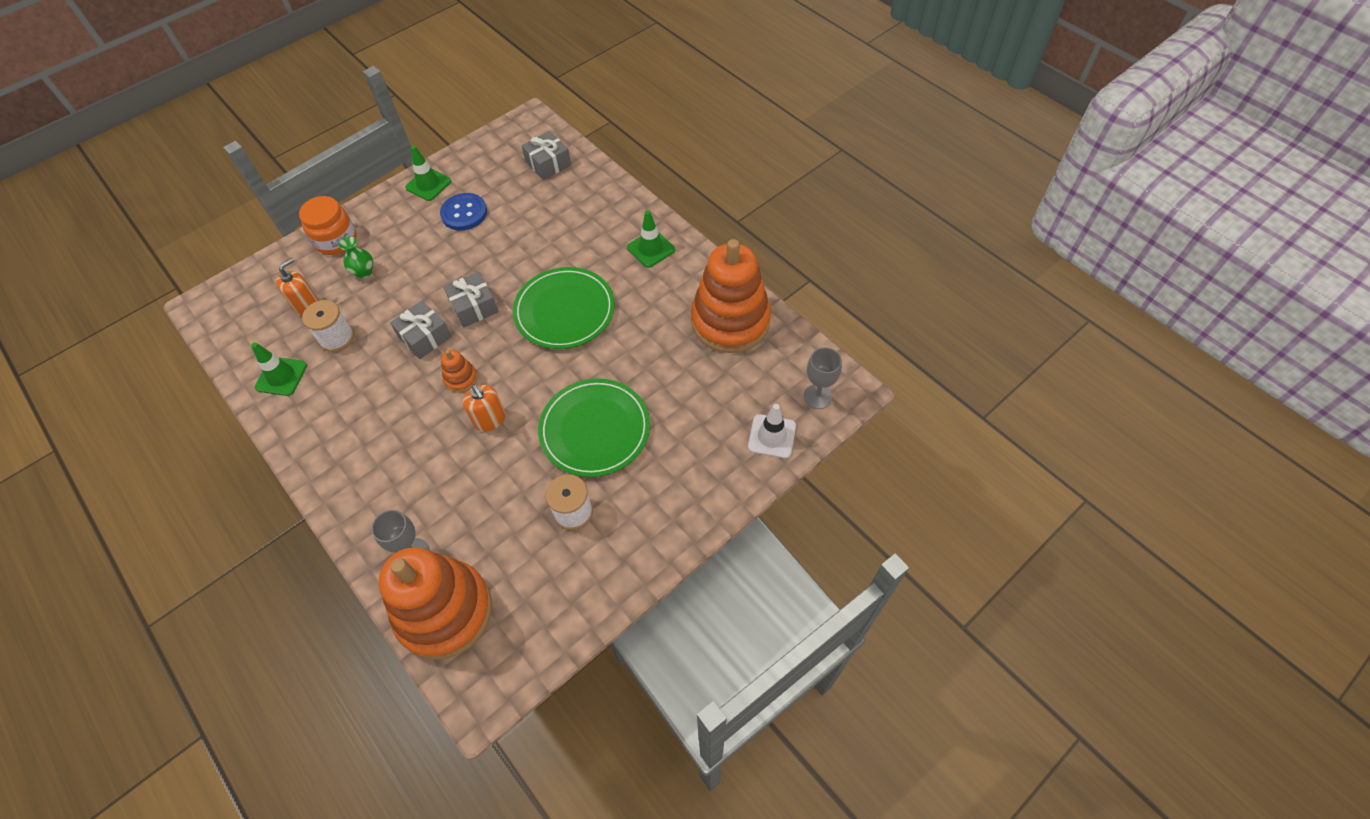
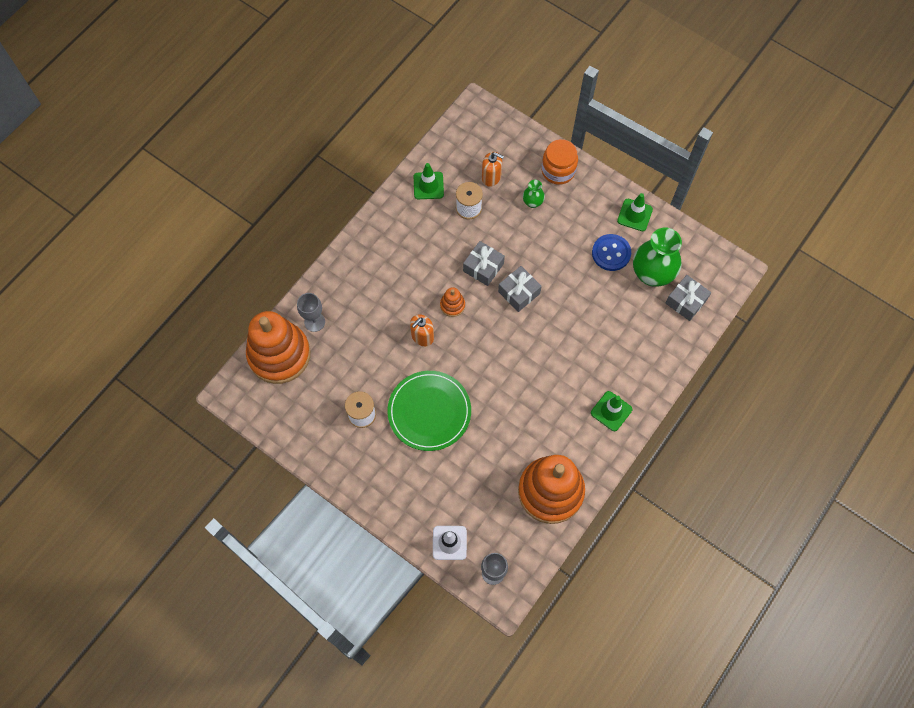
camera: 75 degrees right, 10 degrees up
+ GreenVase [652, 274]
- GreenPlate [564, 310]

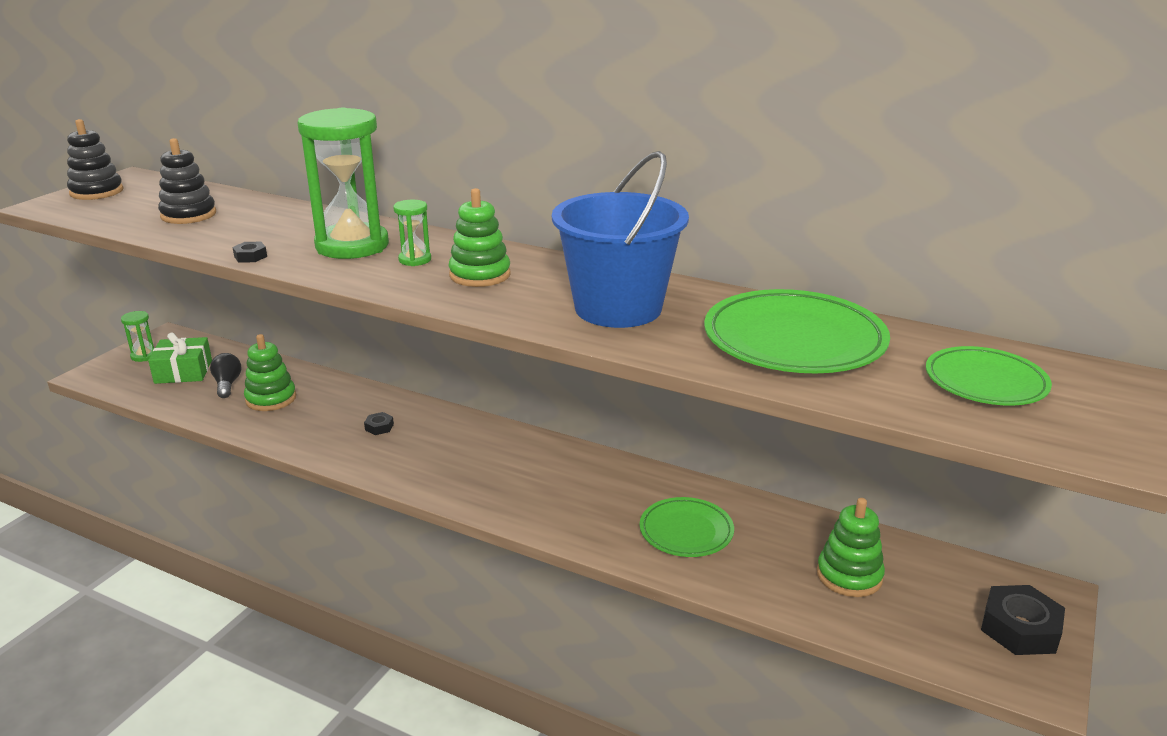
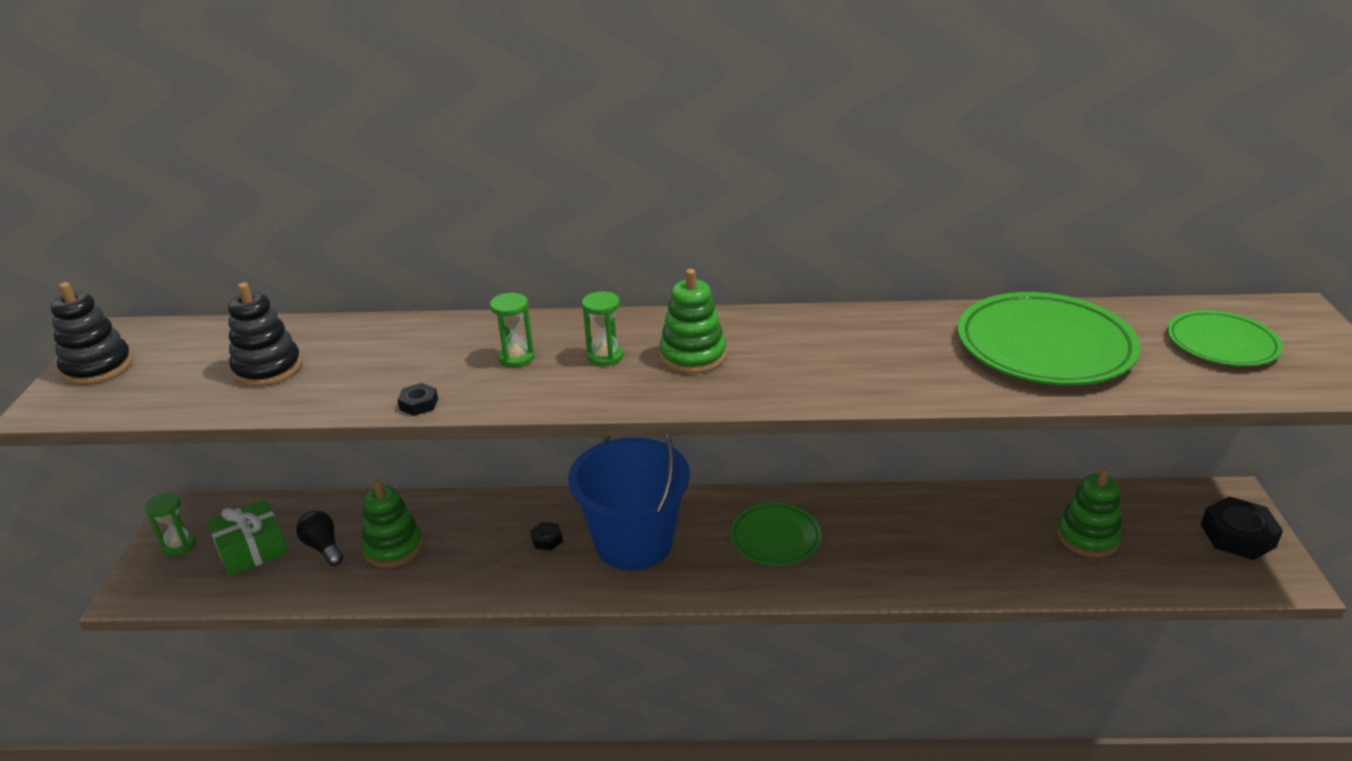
camera: 25 degrees left, 5 degrees up
~ GreenHourglass [352, 246] = [516, 357] x0.43
~ BlueBucket [618, 308] to [634, 543]
~ GreenPlate [686, 531] to [775, 538]

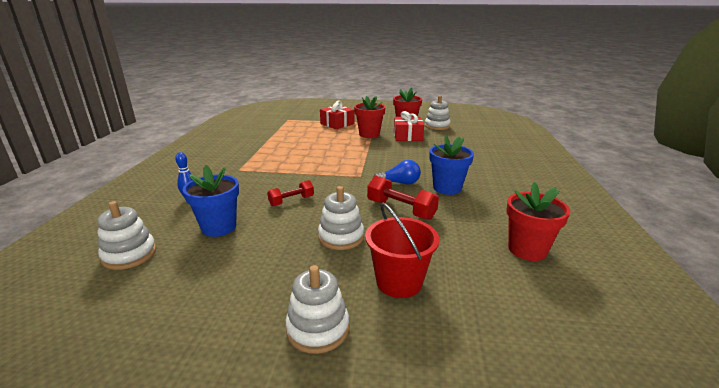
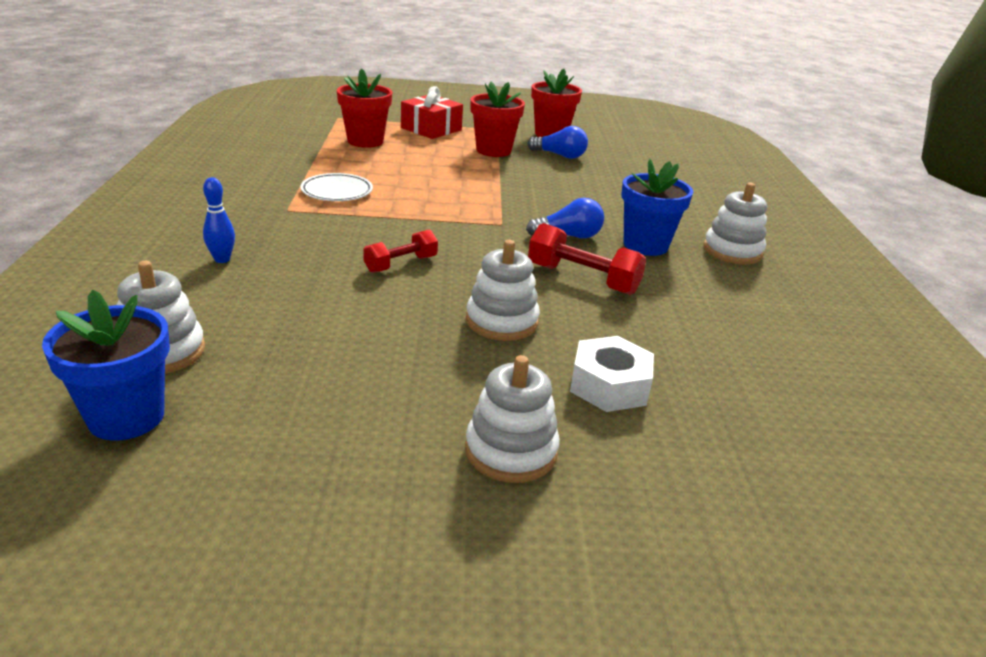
camera: 10 degrees left, 5 degrees up
~ BlueFlowerPot [219, 227] to [126, 417]
+ WhitePlate [337, 191]
~ RedFlowerPot [527, 250] to [365, 141]
~ RedGift [407, 136] to BlueLightBulb [560, 155]
~ RedBucket [399, 282] to WhiteNut [609, 385]
~ WhiteStackingToy [437, 126] to [732, 251]

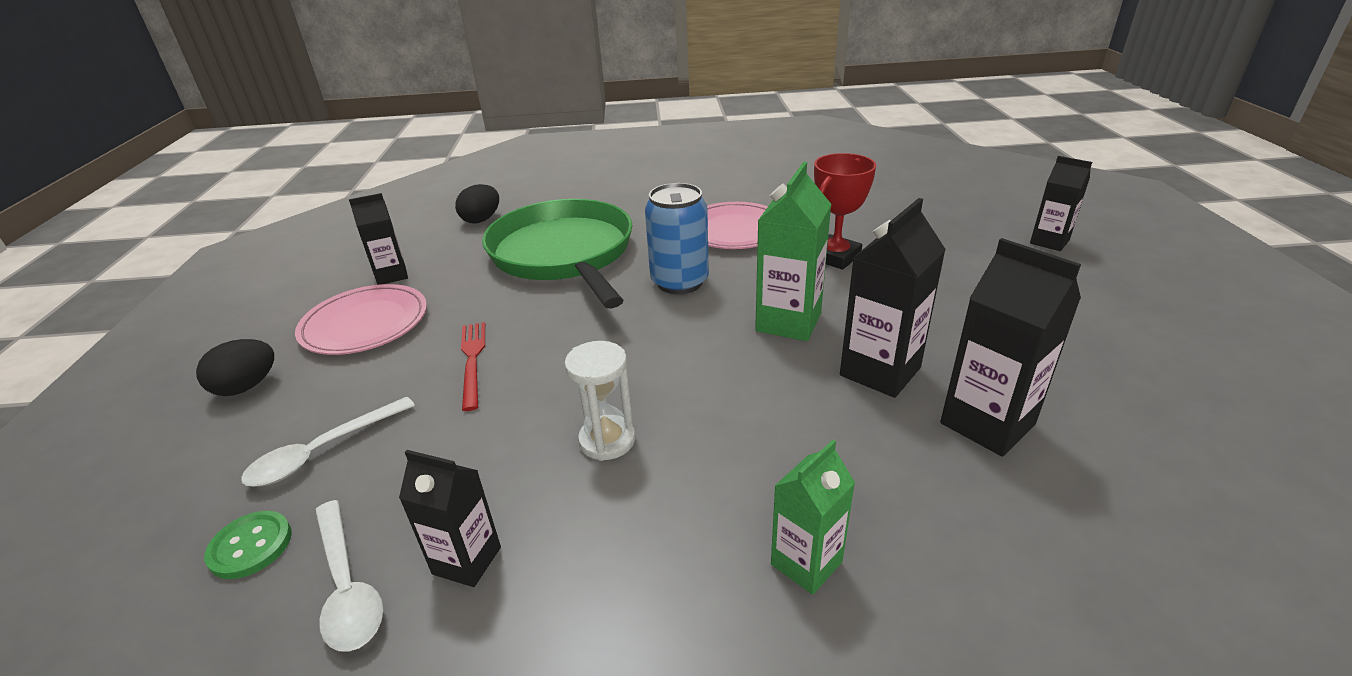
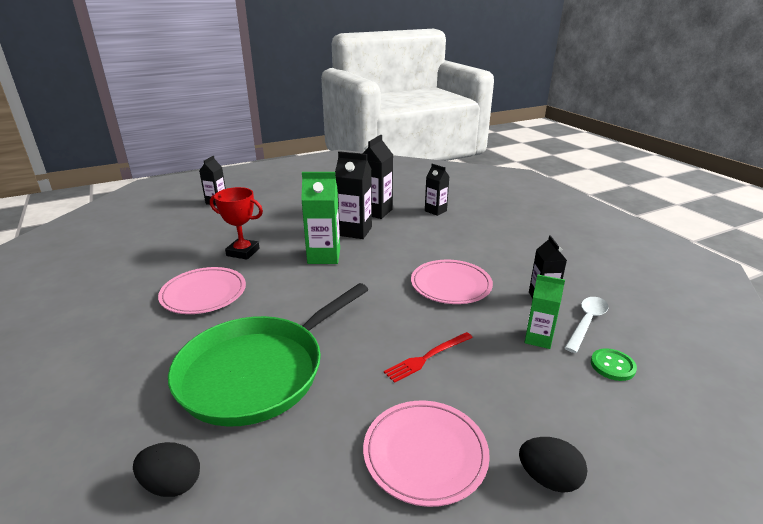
camera: 115 degrees left, 5 degrees down
~ WhiteHourglass [607, 440] to PinkPlate [451, 285]
~ BlackCarton [392, 275] to [435, 211]
~ GreenCarton [806, 563] to [538, 339]
- WhiteSpoon [322, 451]
- BlueCan [679, 282]

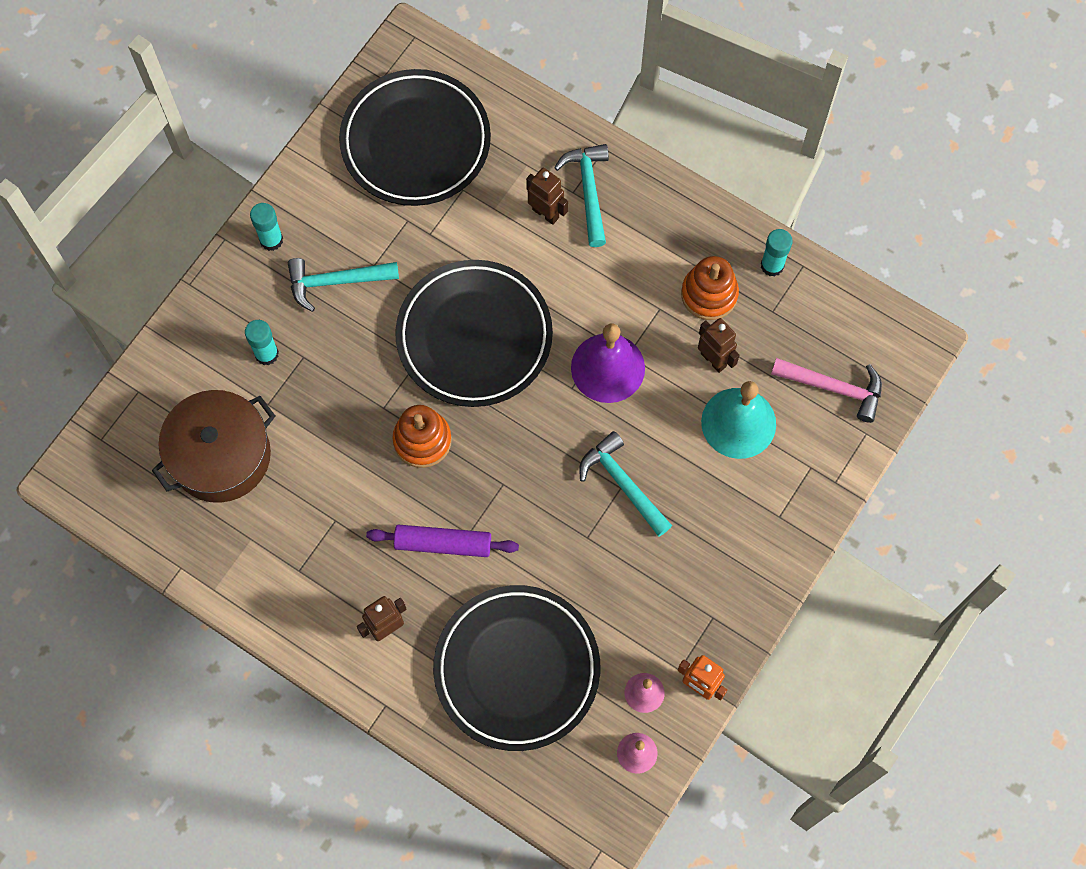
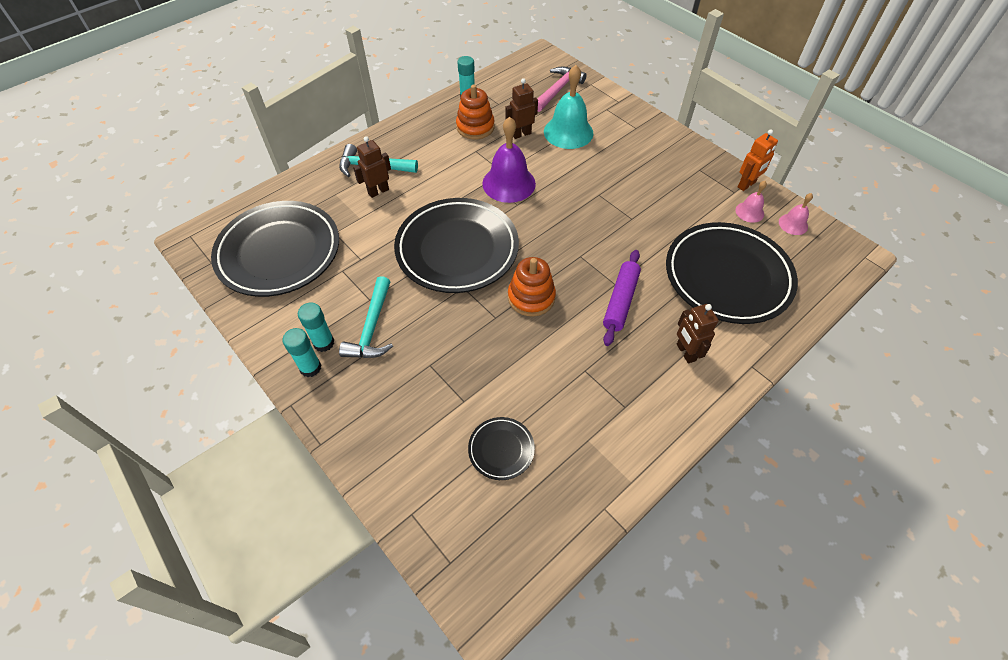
camera: 75 degrees left, 15 degrees down
~ TurquoiseGlueStick [266, 354] to [324, 343]
~ BrownPot [221, 455] to BlackPlate [501, 449]
- TurquoiseHammer [622, 483]

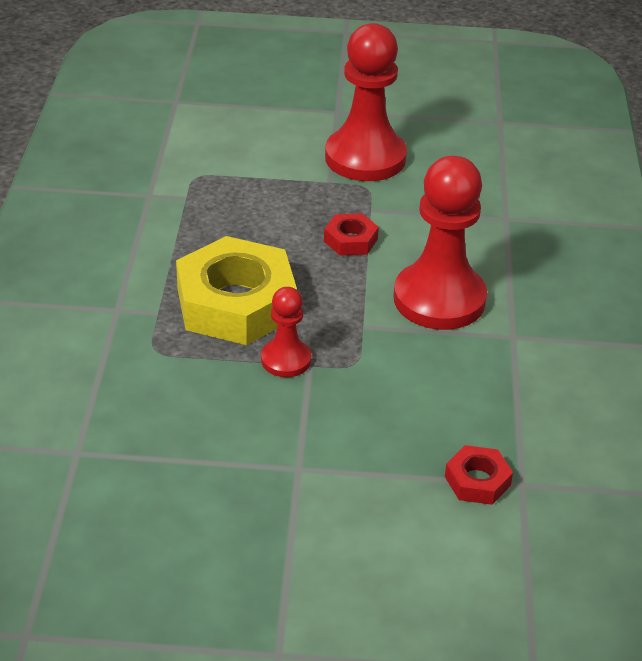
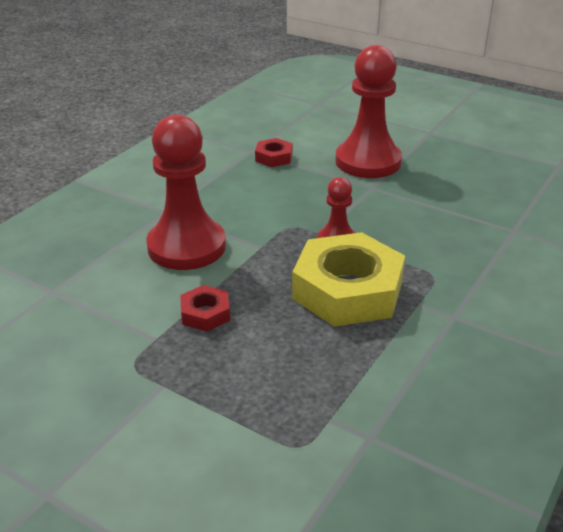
camera: 150 degrees left, 5 degrees down
~ RedPawn [365, 158] to [368, 162]

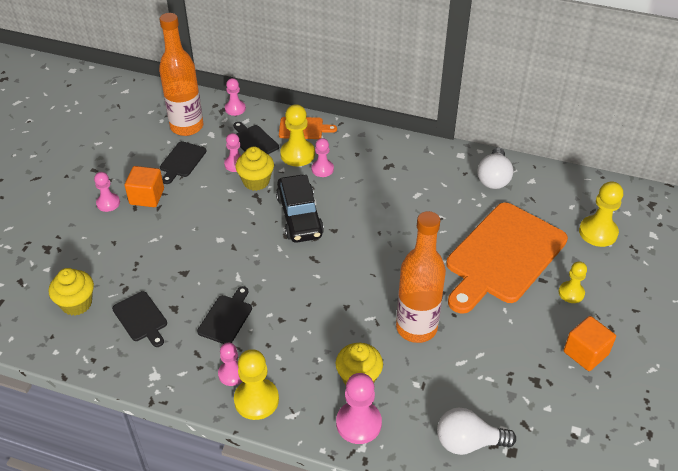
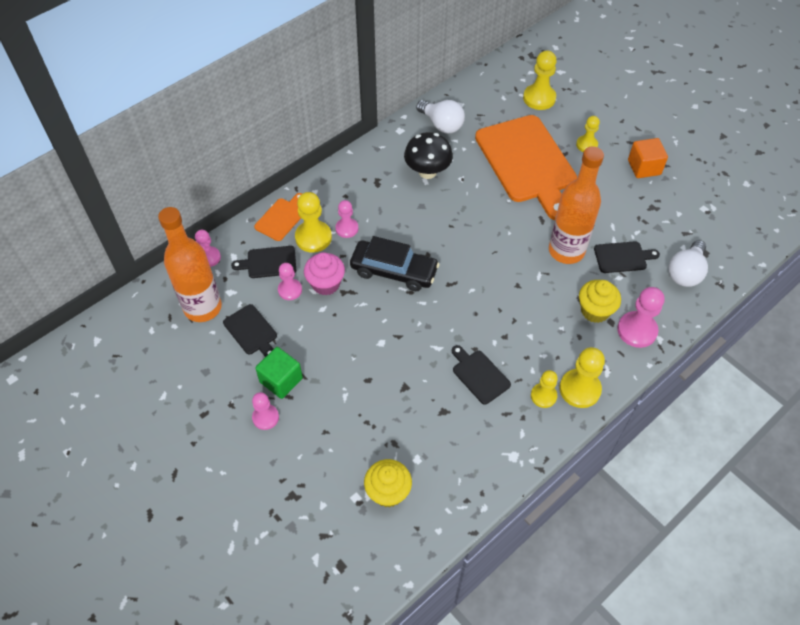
camera: 60 degrees left, 10 degrees up
~ OrangeCube [147, 197] to GreenCube [281, 380]
~ YellowCupcake [256, 181] to PinkCupcake [326, 284]
+ BlackMushroom [427, 172]
~ PinkPawn [232, 374] to YellowPawn [543, 396]
~ BlackCuttingBoard [141, 318] to [622, 257]

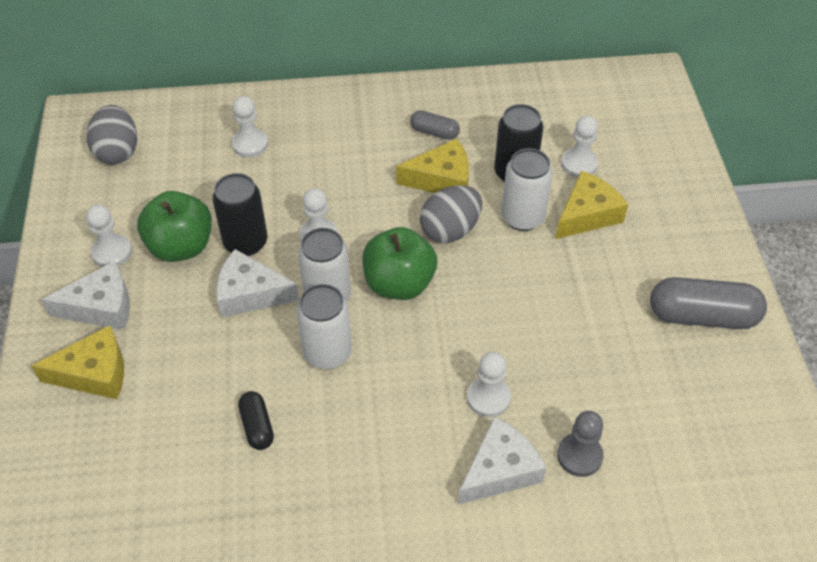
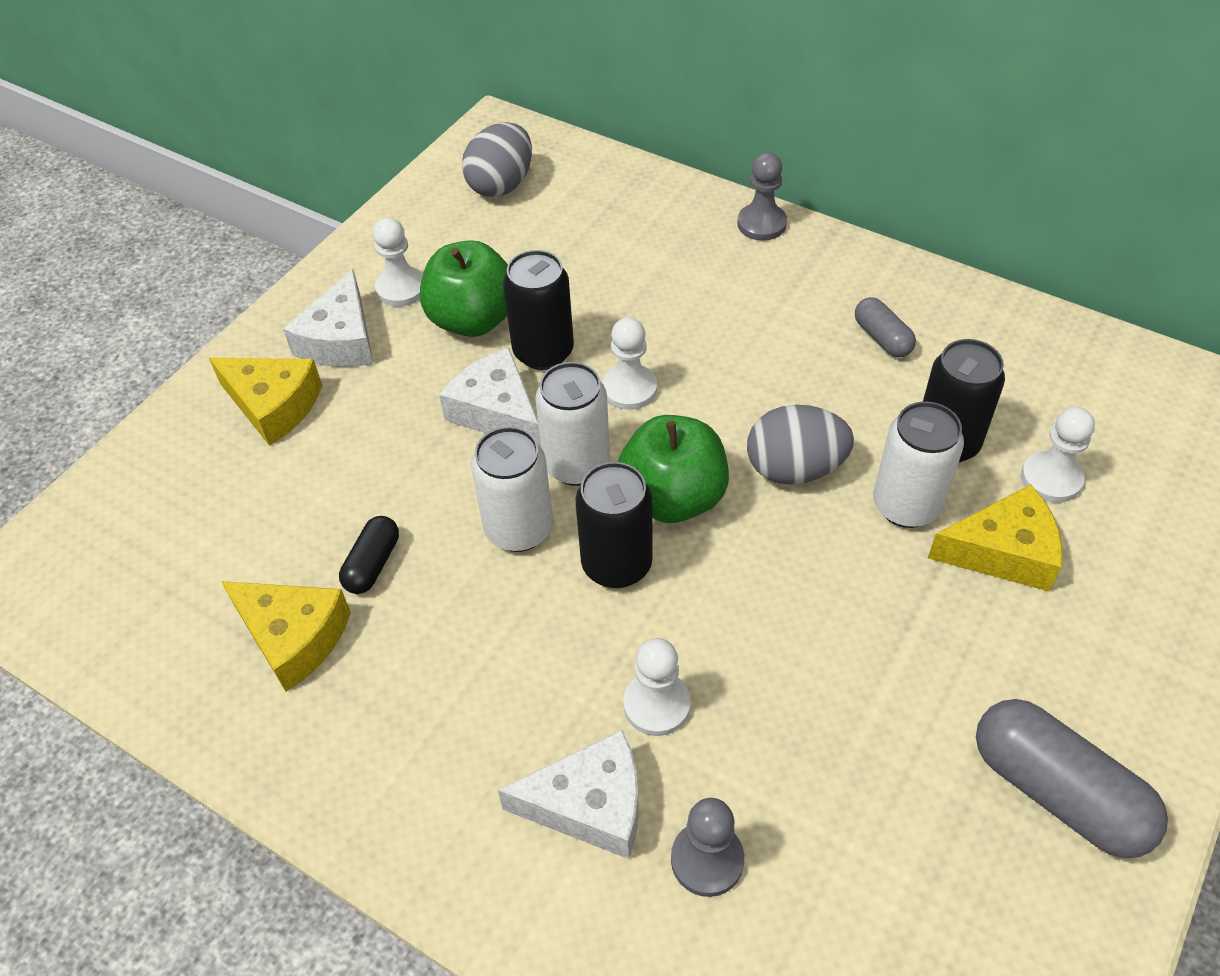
camera: 40 degrees right, 0 degrees up
~ YellowCheese [441, 179] to [293, 637]
~ WhiteCheese [101, 307] = [341, 340] 75 degrees clockwise
+ BlackCan [616, 564]
+ GreyPawn [761, 224]
- WhitePawn [250, 144]

